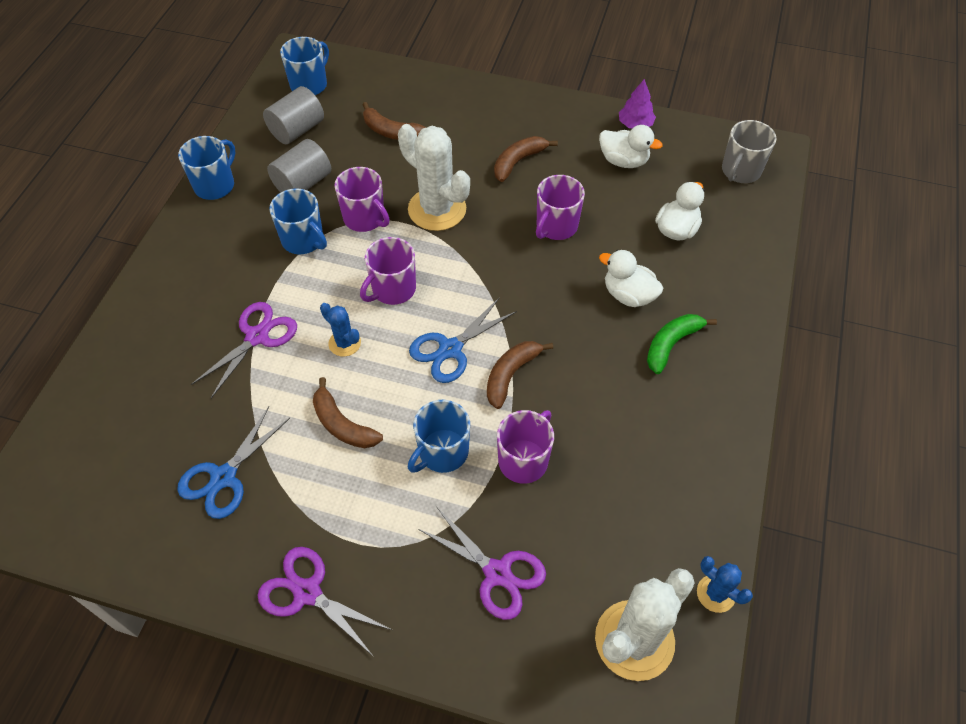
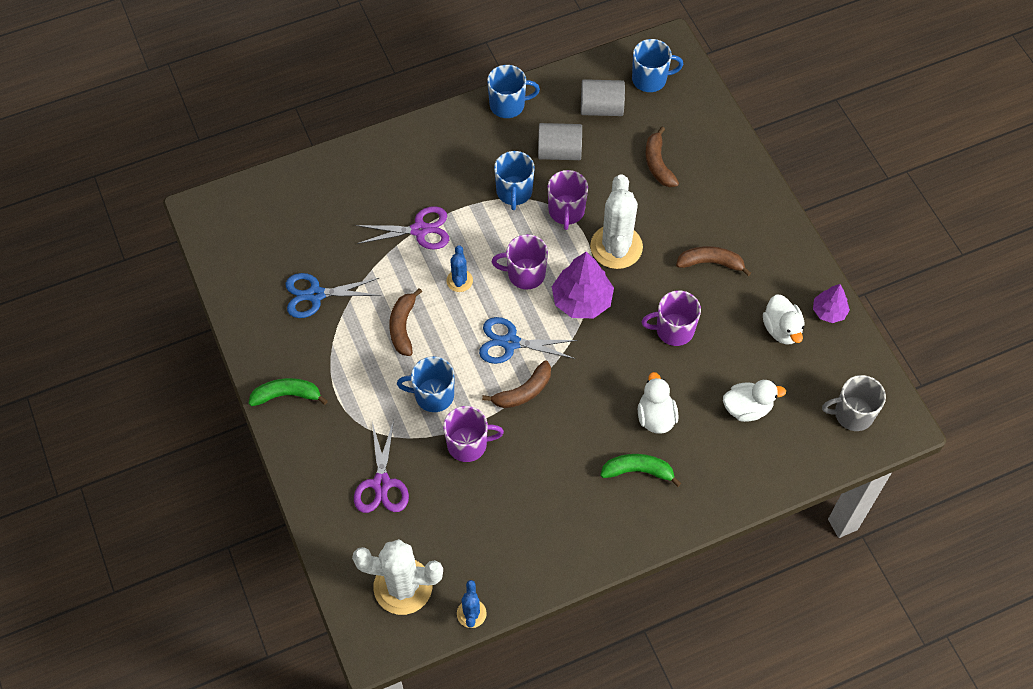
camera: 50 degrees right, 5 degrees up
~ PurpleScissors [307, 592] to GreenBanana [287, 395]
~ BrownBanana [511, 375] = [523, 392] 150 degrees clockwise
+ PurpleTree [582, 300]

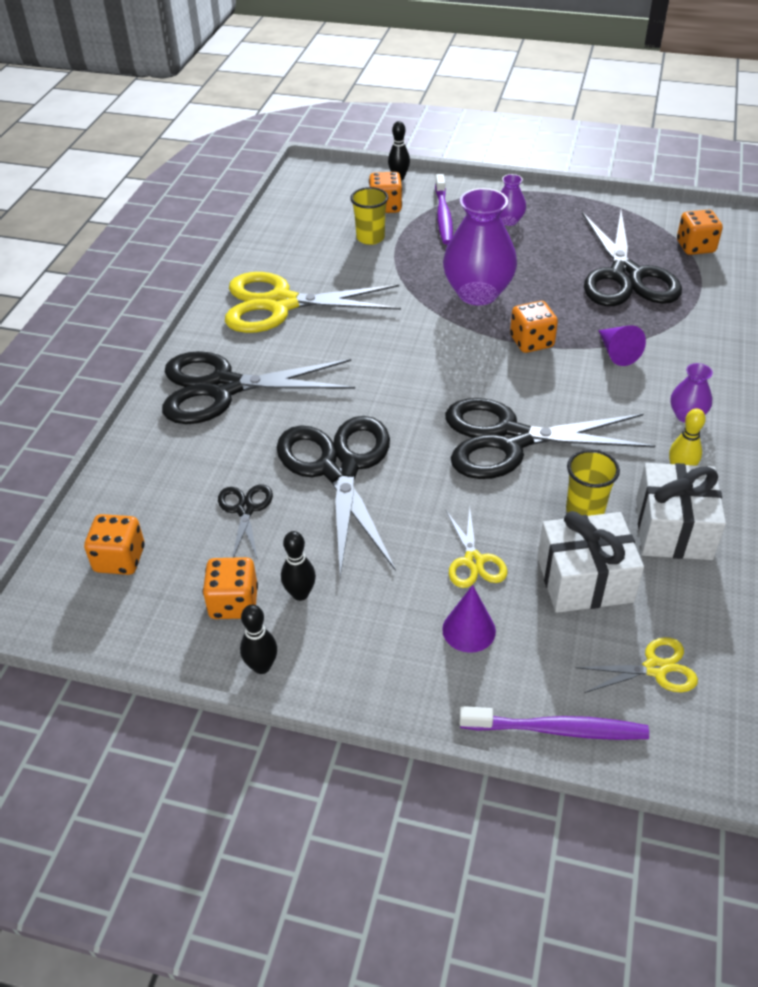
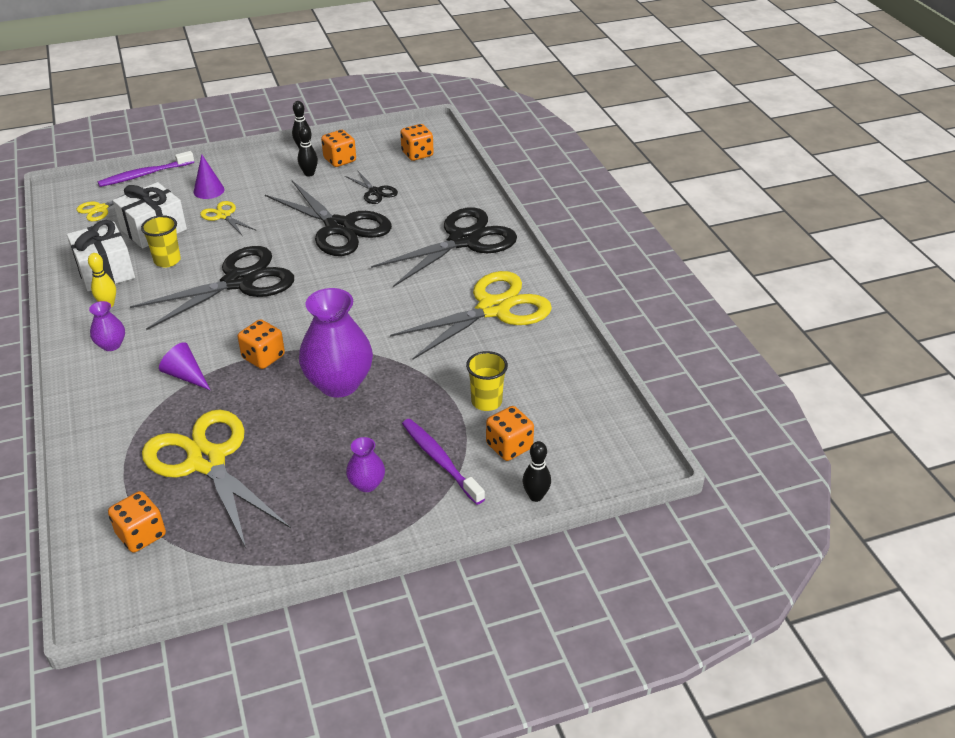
camera: 145 degrees right, 5 degrees down
~ BlackScissors [625, 276] to YellowScissors [207, 461]

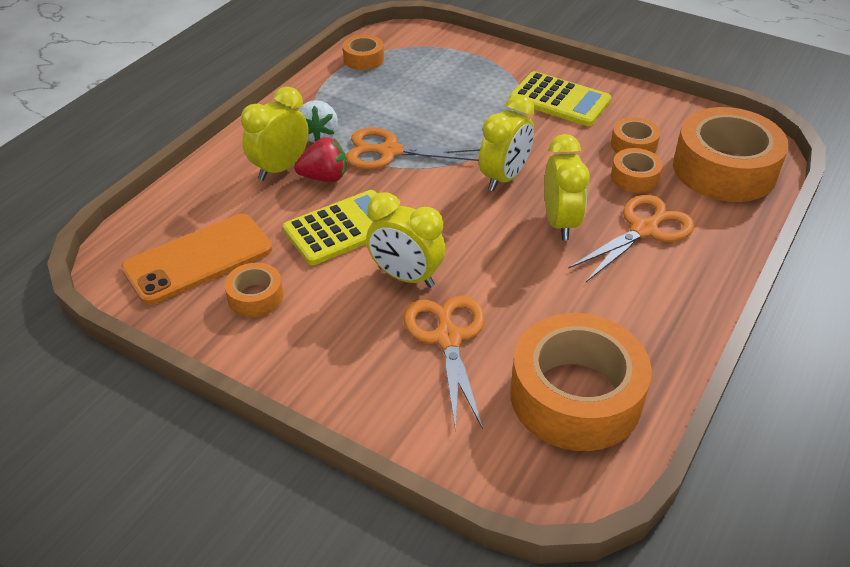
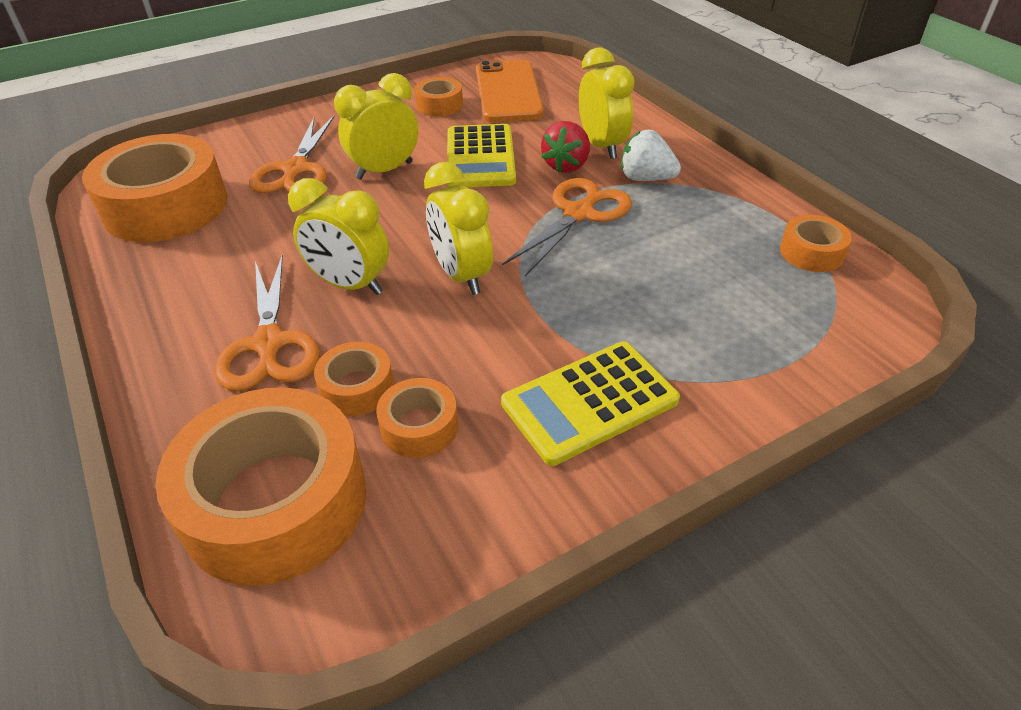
camera: 120 degrees right, 0 degrees up
~ OrangeScissors [448, 338] = [296, 169] 75 degrees clockwise

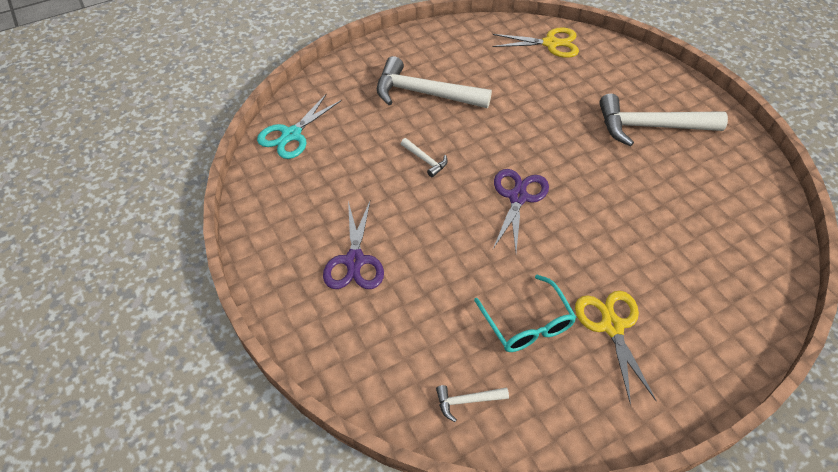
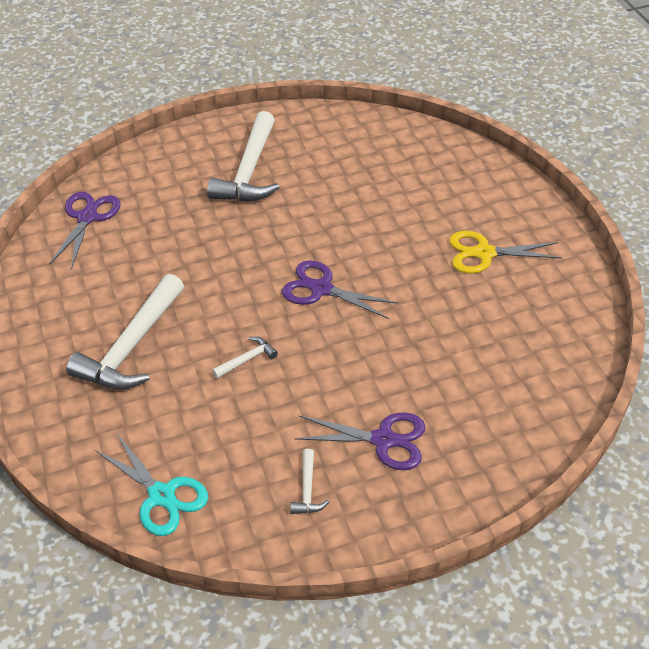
camera: 80 degrees left, 5 degrees down
~ YellowScissors [550, 43] to PurpleScissors [87, 217]
~ WhiteHammer [467, 401] to [307, 489]
- TurquoiseGlasses [527, 324]

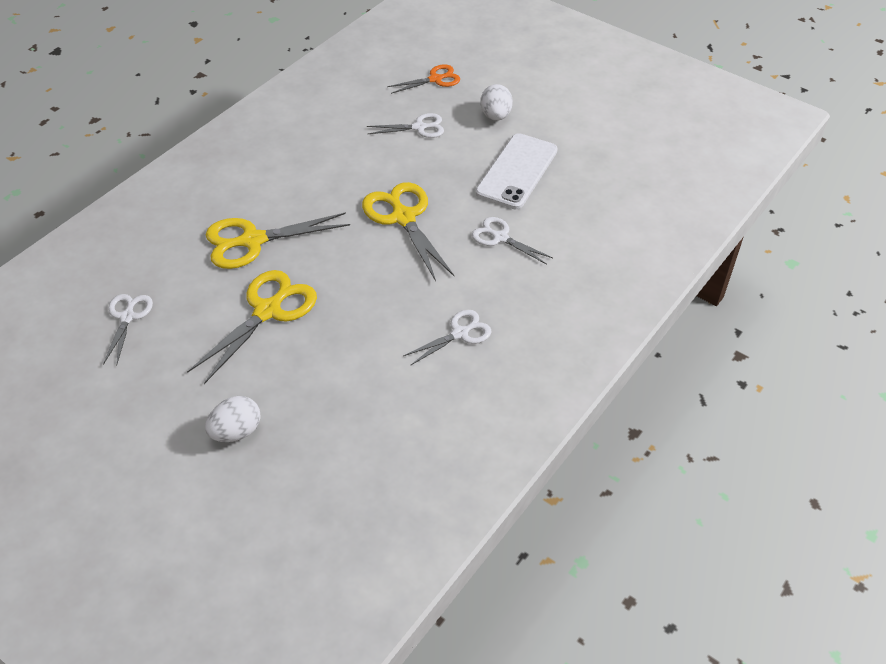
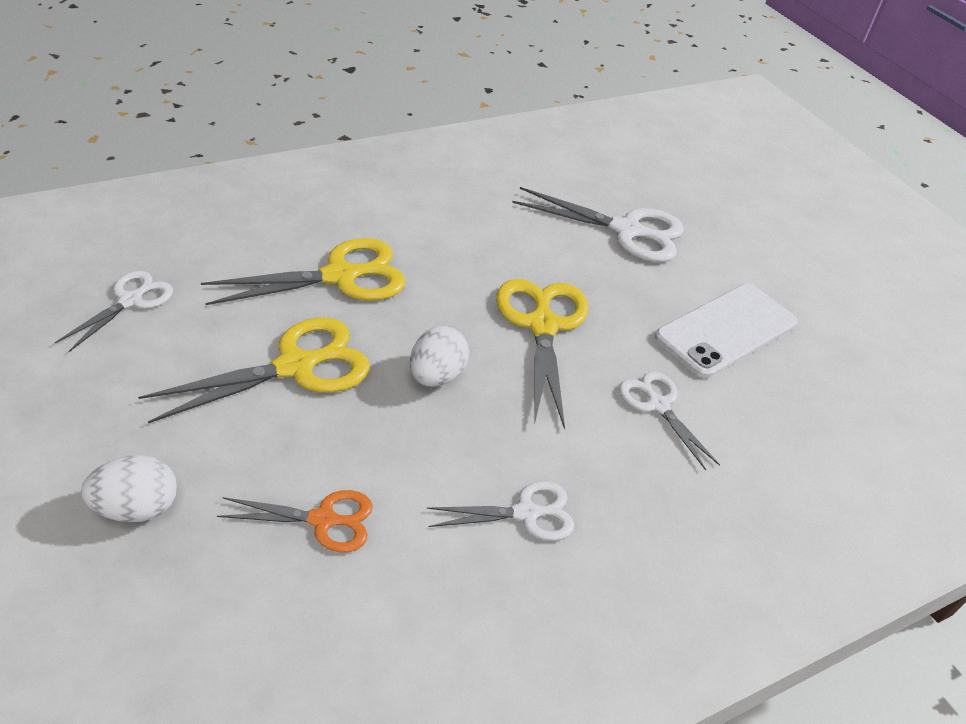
camera: 20 degrees right, 5 degrees down
~ YellowScissors [253, 241] = [340, 276] 150 degrees clockwise
~ OrangeScissors [435, 79] to [323, 520]
~ WhiteEgg [495, 116] to [436, 376]
~ WhiteScissors [419, 127] = [626, 230] x1.67

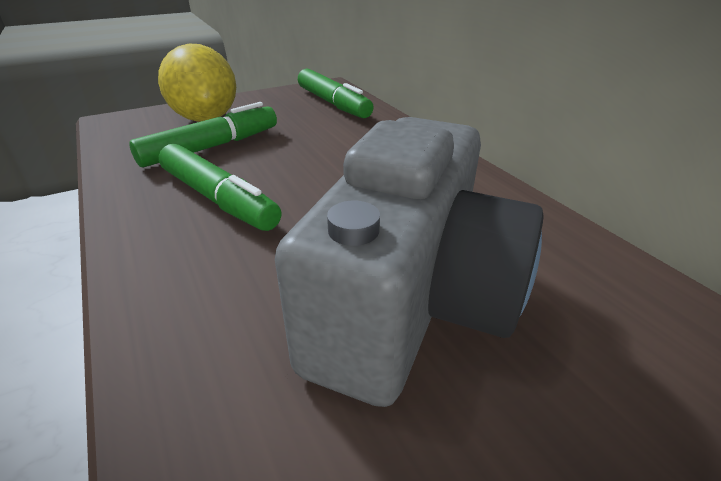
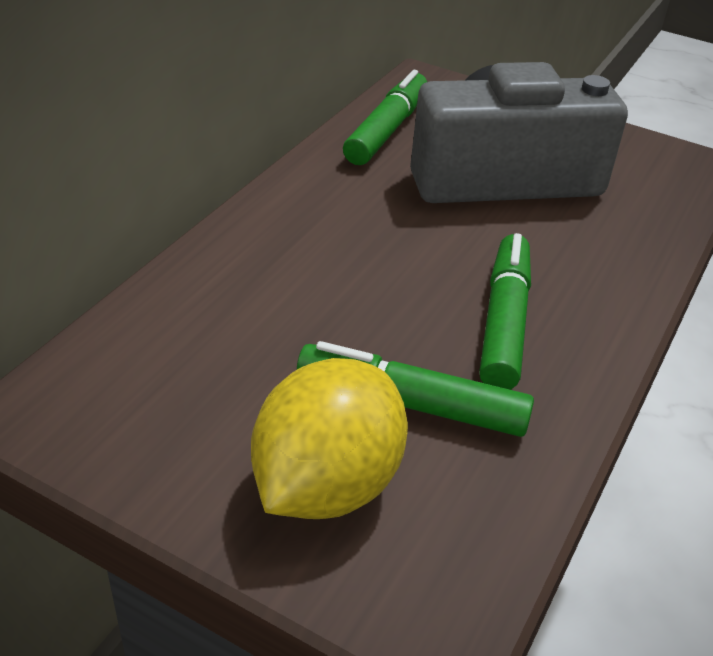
camera: 125 degrees left, 5 degrees up
~ GreenMarker [333, 103] to [387, 130]

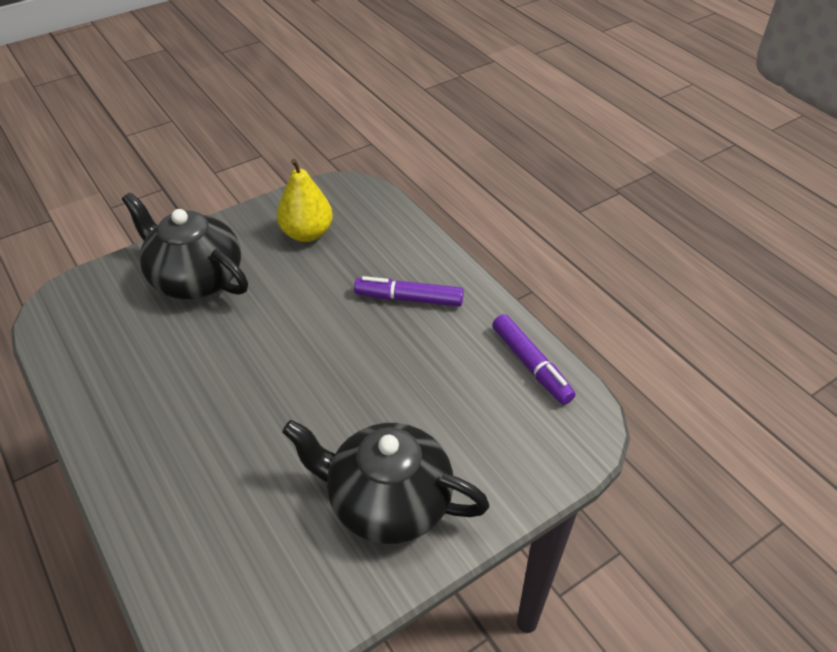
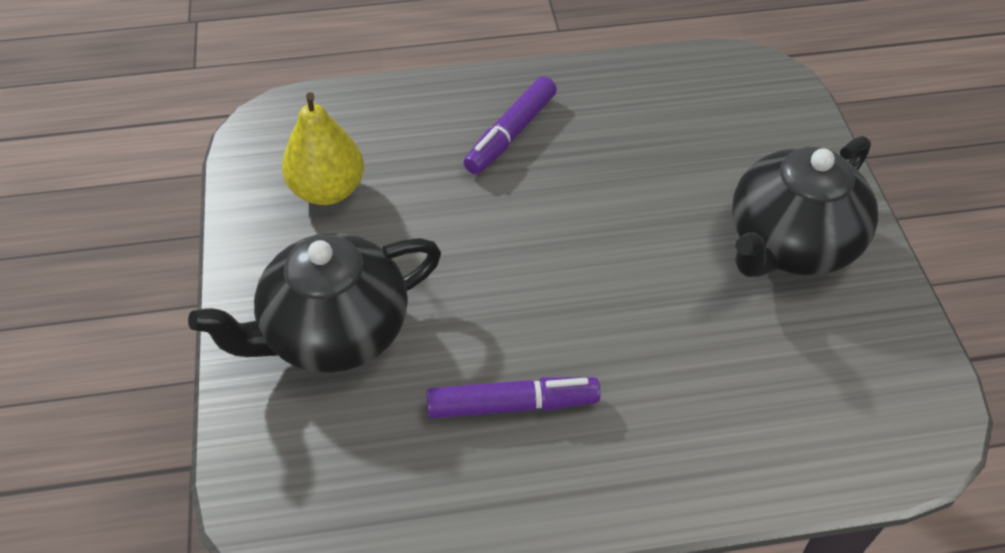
camera: 65 degrees left, 5 degrees up
~ PurpleMarker [531, 365] to [512, 405]

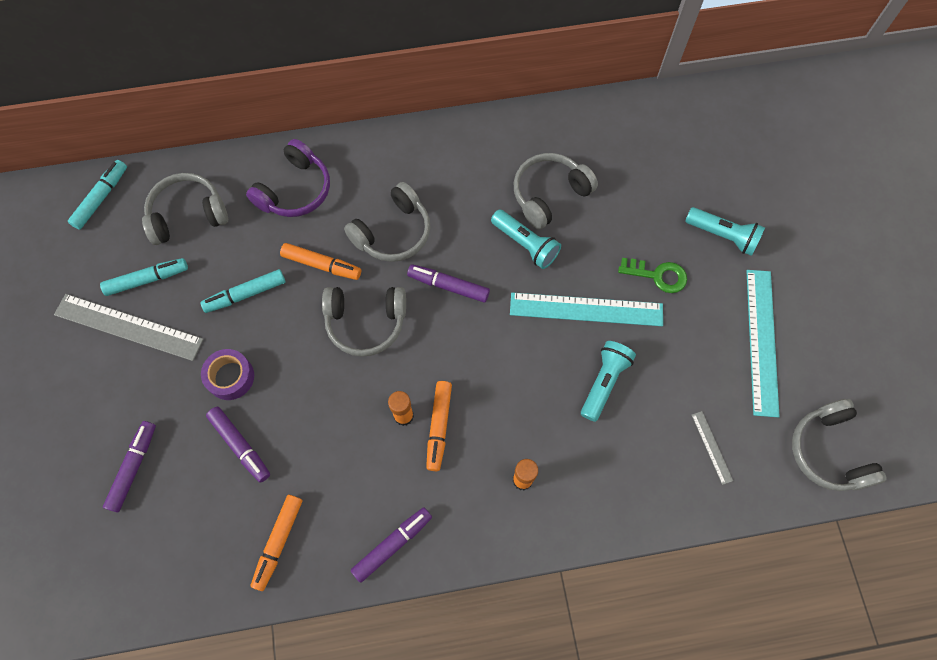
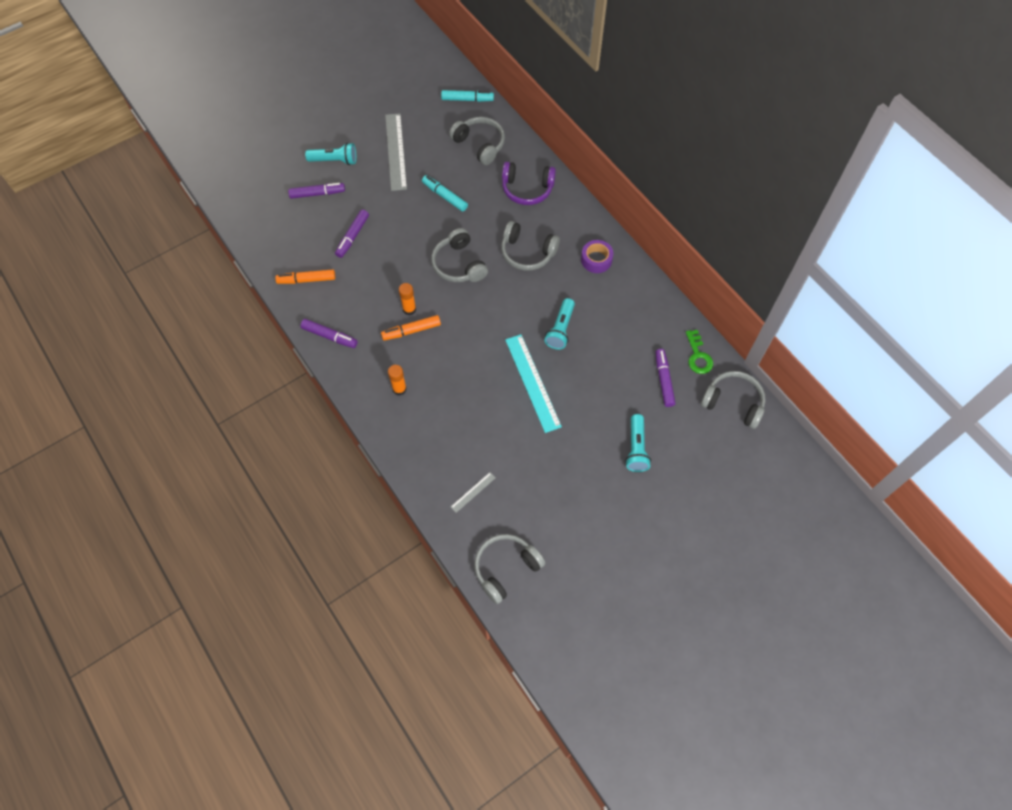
camera: 65 degrees right, 5 degrees down
~ TurquoiseFlashlight [604, 382] to [334, 160]
~ PurpleTape [230, 377] to [596, 260]
~ PurpleMarker [448, 286] to [663, 380]
~ GreenKey [657, 275] to [698, 356]
~ GreyHeadphones [549, 195] to [733, 403]
- TurquoiseMarker [147, 279]
- OrangeMarker [322, 265]
- TurquoiseRuler [762, 341]

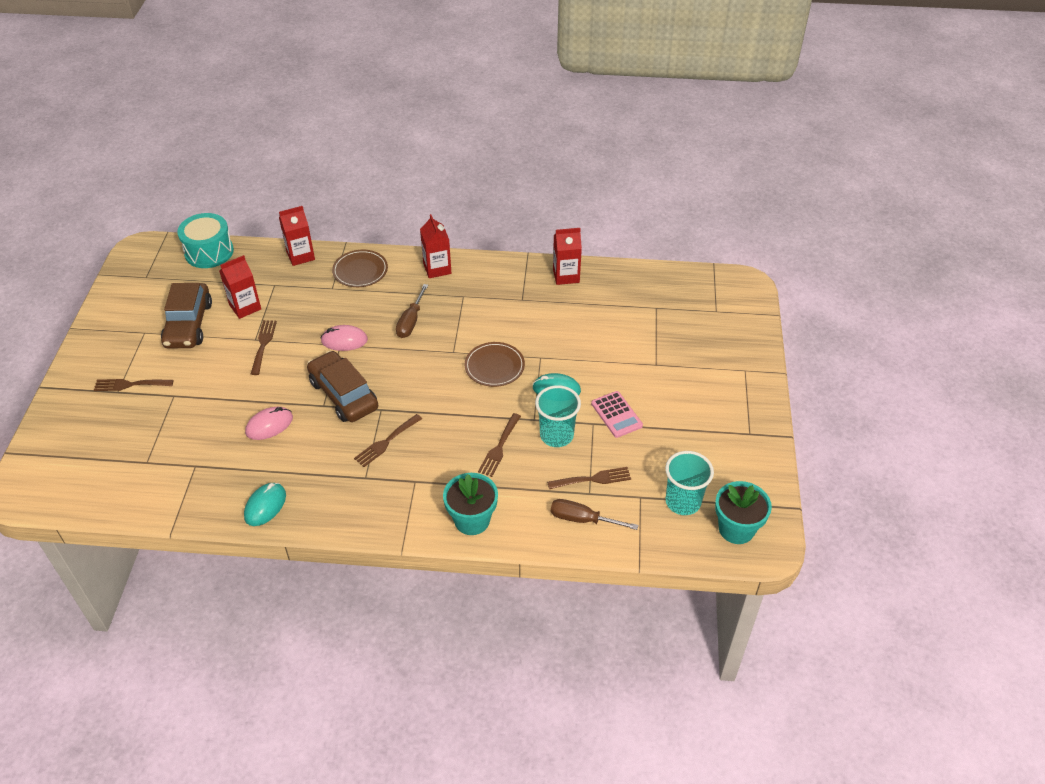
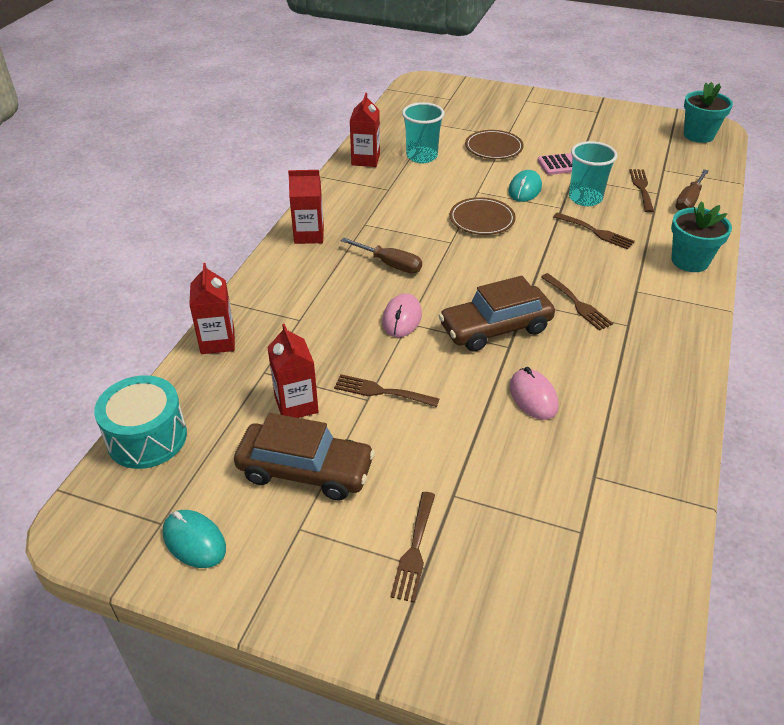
camera: 75 degrees left, 5 degrees down
~ TurquoiseMouse [265, 506] to [194, 541]
~ TurquoiseCup [683, 502] to [421, 156]
~ BrownPlate [360, 271] to [493, 147]

